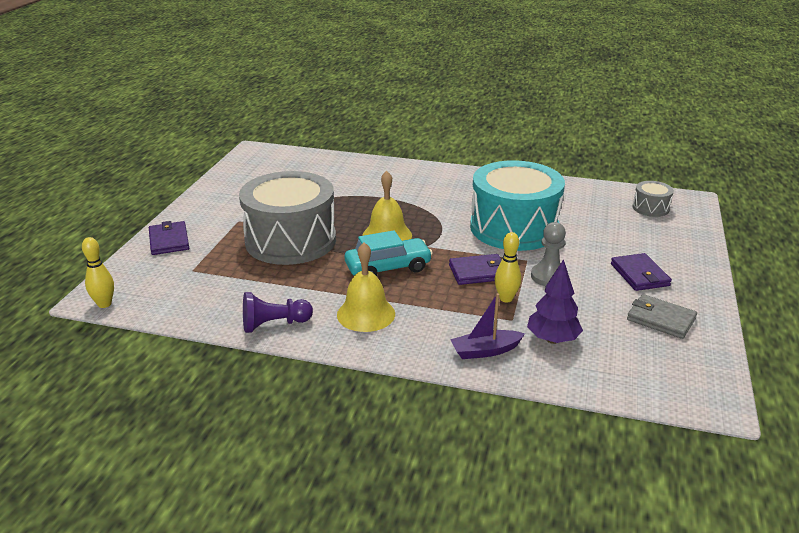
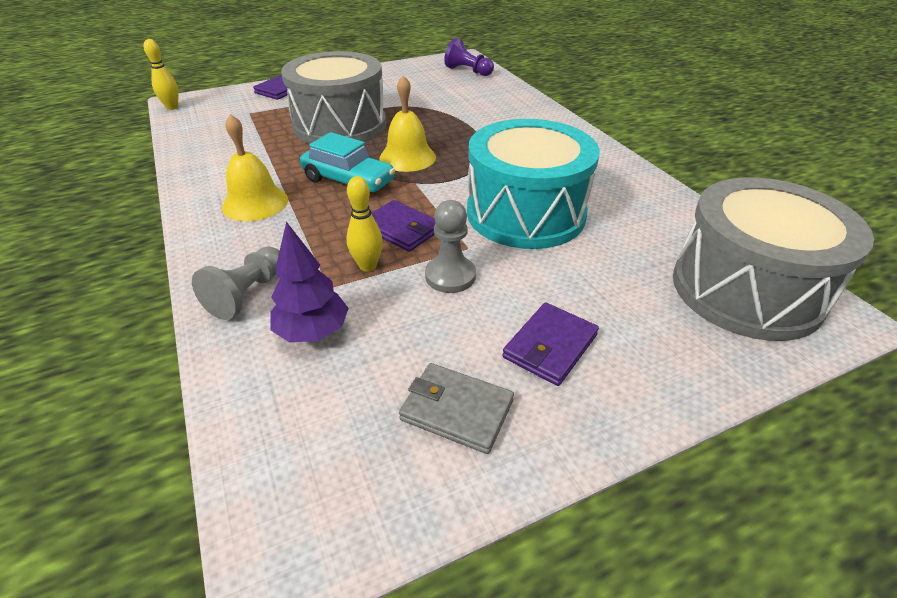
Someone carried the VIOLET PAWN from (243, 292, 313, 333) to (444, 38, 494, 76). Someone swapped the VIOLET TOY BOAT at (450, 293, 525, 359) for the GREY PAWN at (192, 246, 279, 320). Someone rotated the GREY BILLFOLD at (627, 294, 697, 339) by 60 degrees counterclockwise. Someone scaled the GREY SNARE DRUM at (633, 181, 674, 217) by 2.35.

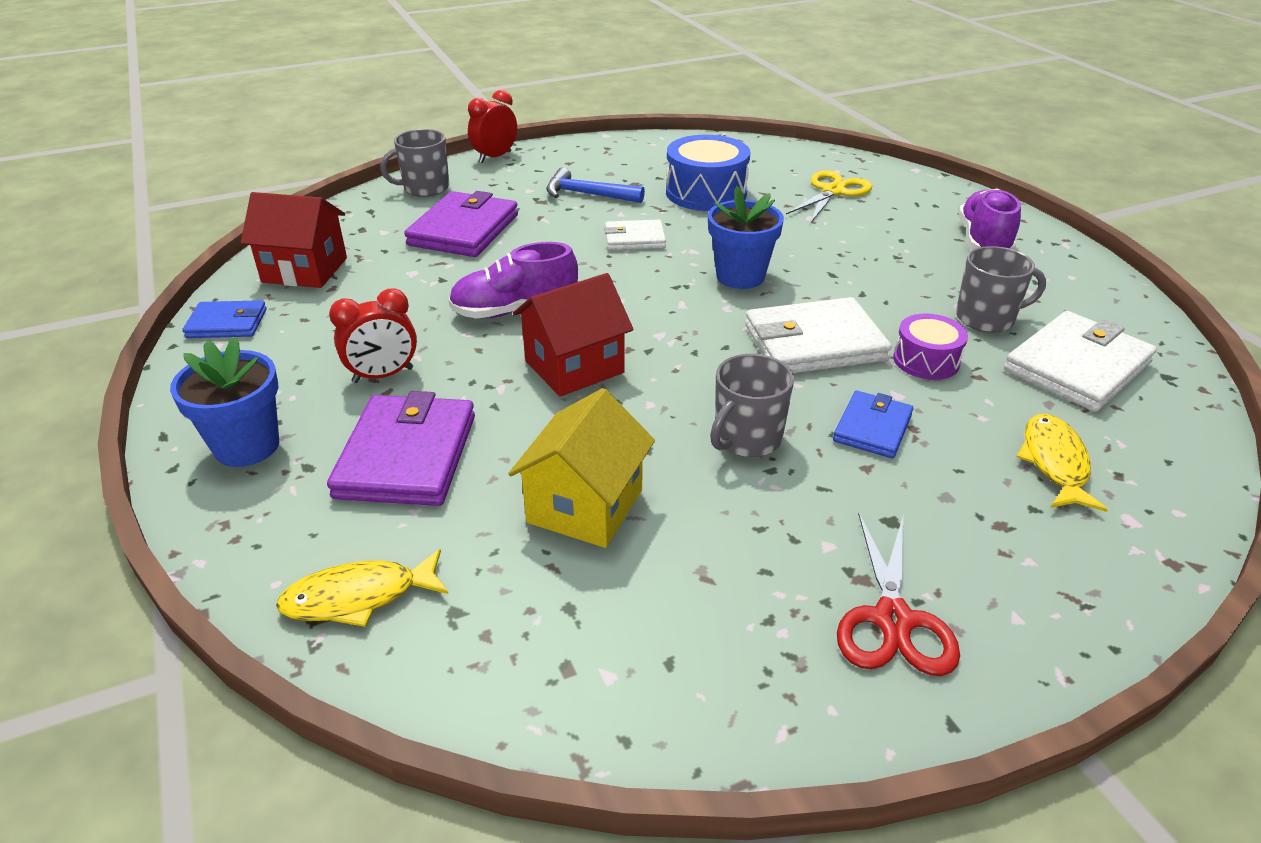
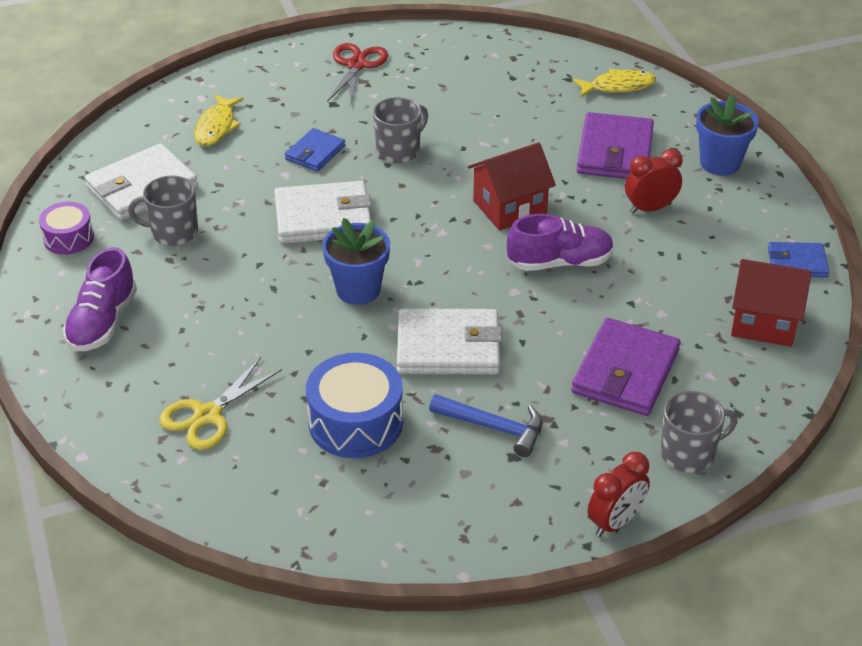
Someone took away the YELLOW COTTAGE at (508, 388, 655, 548). Someone scaled the SNOW-WHITE BILLFOLD at (604, 220, 666, 250) by 1.73. Someone carried the VIOLET SNARE DRUM from (893, 314, 968, 380) to (39, 202, 94, 255).

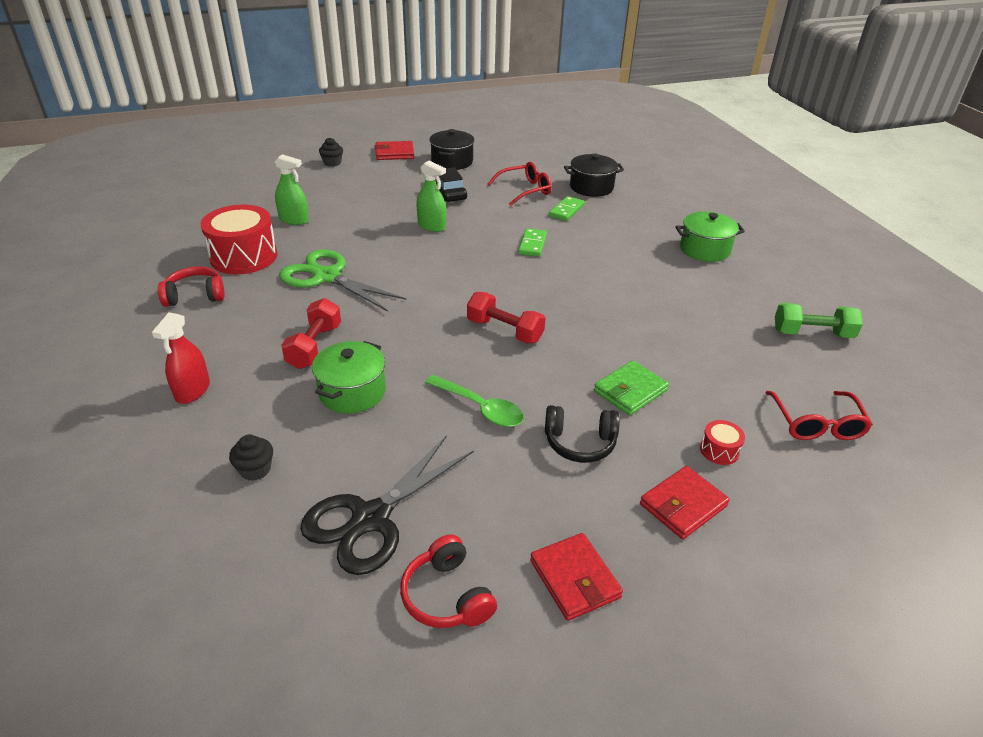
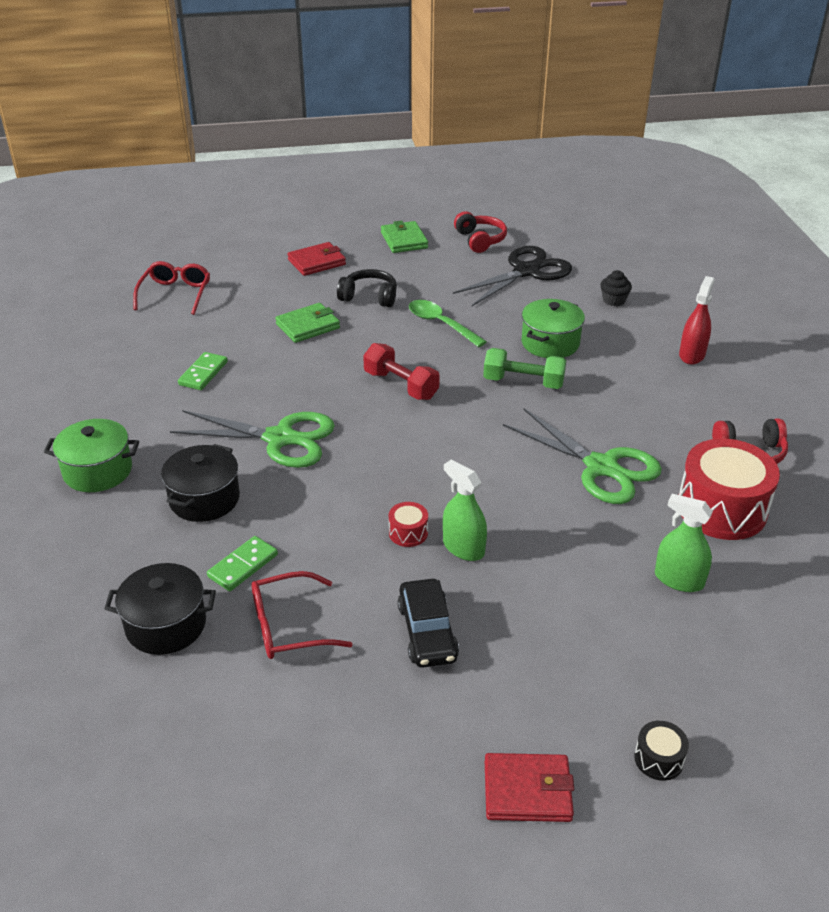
Someone took away the SCARLET FREE WEIGHT at (281, 298, 341, 369). Someone swapped the EBONY MUFFIN at (319, 138, 343, 167) for the EBONY SNARE DRUM at (634, 721, 689, 781). Someone carried the EBONY POT from (429, 129, 474, 170) to (161, 444, 240, 522). Someone carried the EMERALD DOMINO from (518, 228, 547, 257) to (178, 352, 228, 390). Someone repainted the SCARLET BILLFOLD at (530, 533, 623, 621), which became the EMERALD BILLFOLD at (381, 221, 428, 253). Someone carried the SCARLET SNARE DRUM from (700, 420, 745, 465) to (389, 502, 428, 547). Someone carried the EMERALD FREE WEIGHT from (775, 303, 863, 338) to (483, 348, 566, 389). Someone put down the EMERALD SHEARS at (170, 410, 335, 468).

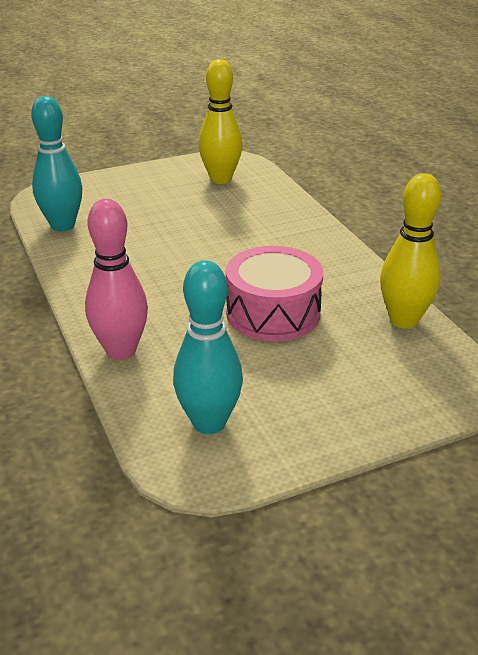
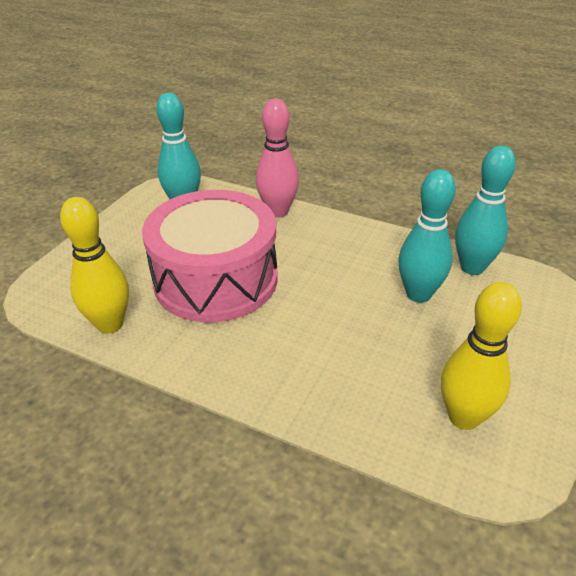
Someone scaled the ROSE-PINK SNARE DRUM at (226, 246, 323, 342) by 1.52. Someone put down the TURQUOISE SKITTLE at (398, 169, 456, 303).

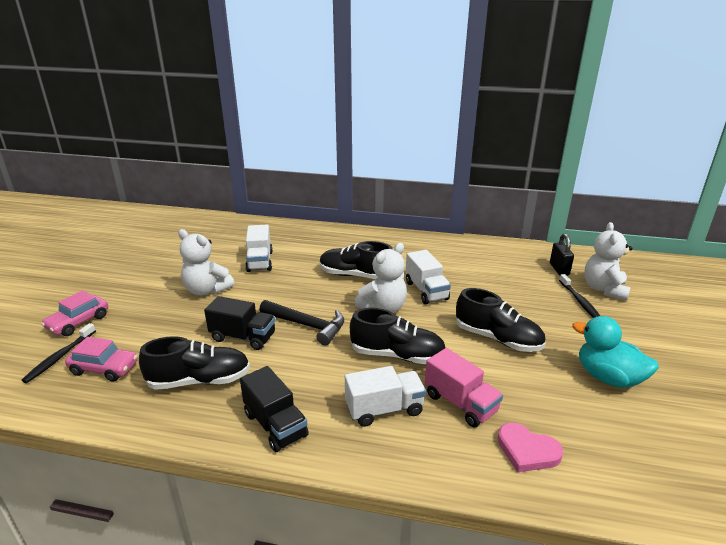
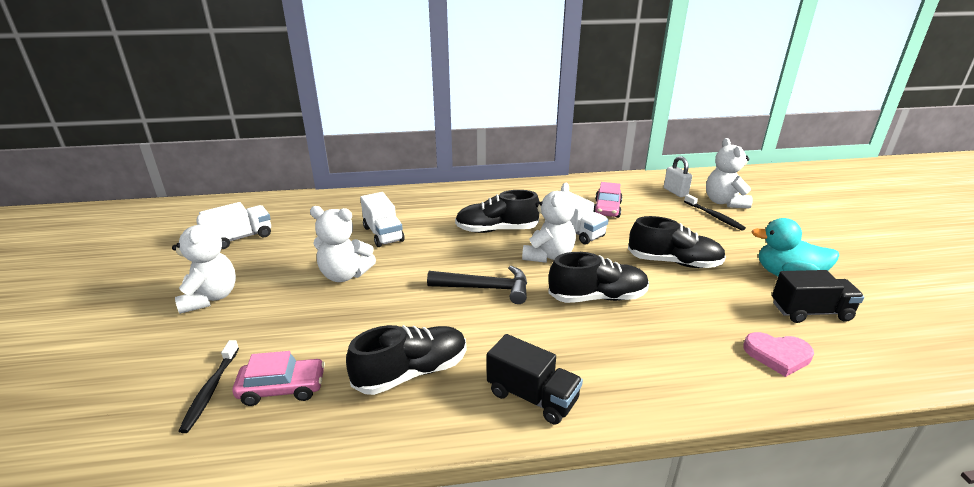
Someone carried the ROSE-PINK AUTOMOBILE from (41, 290, 108, 336) to (593, 182, 623, 218). Someone carried the EBONY TOY TRUCK from (204, 296, 276, 350) to (772, 270, 864, 323). Someone carried the SNOW-WHITE TOY TRUCK from (345, 366, 426, 427) to (199, 202, 271, 249). Someone took away the ROSE-PINK TOY TRUCK at (425, 348, 503, 427). Someone repainted the EBONY SMALL LOCK at (550, 234, 574, 276), which became the SNOW-WHITE SMALL LOCK at (664, 156, 692, 197). Someone put down the SNOW-WHITE TEDDY BEAR at (172, 214, 236, 314).

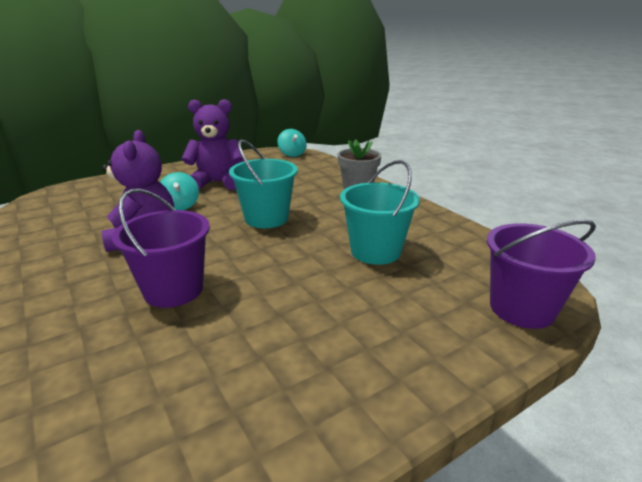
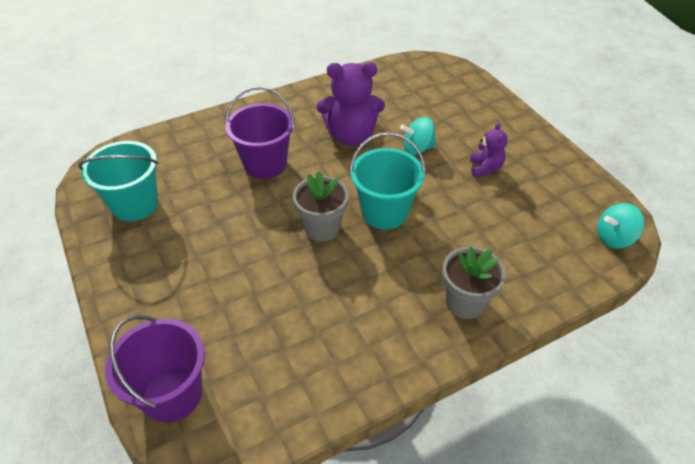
Someone scaled the VIOLET TEDDY BEAR at (181, 99, 244, 190) by 0.53. Someone carried the TURQUOISE BUCKET from (340, 160, 420, 265) to (78, 141, 158, 221). Someone put down the GREY POTTED PLANT at (293, 171, 349, 242).

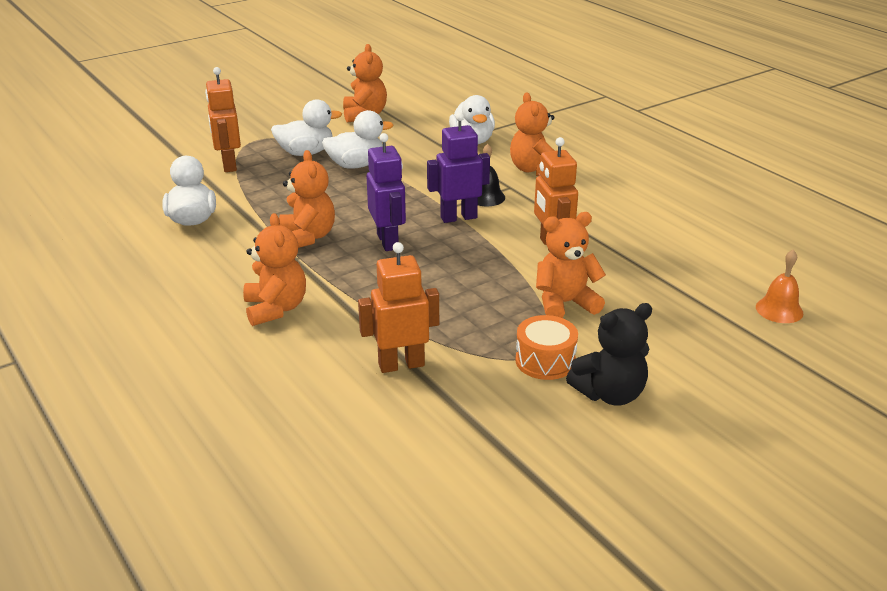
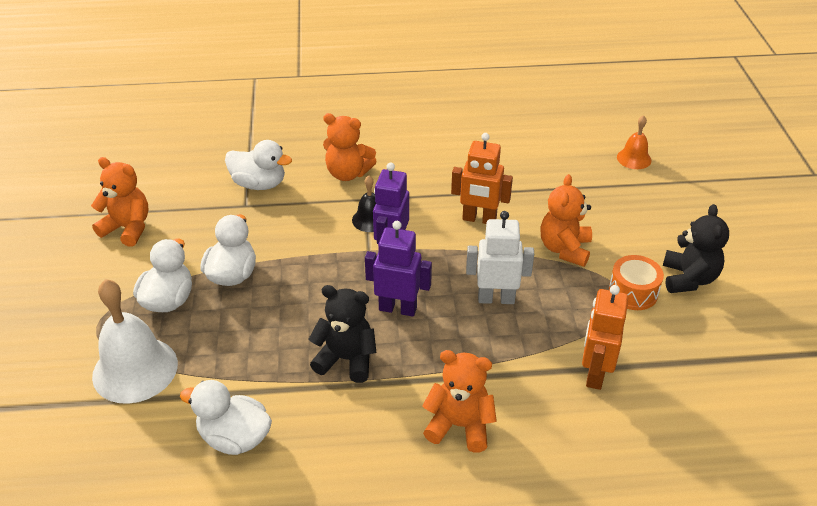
Someone swapped the ORANGE-COLOURED ROBOT at (205, 67, 241, 172) for the SNOW-WHITE SCHOOL BELL at (92, 279, 178, 404). Someone repainted the ORANGE-COLOURED TEDDY BEAR at (279, 150, 335, 248), which became the EBONY TEDDY BEAR at (308, 285, 376, 383). Someone put down the SNOW-WHITE ROBOT at (466, 211, 534, 304).

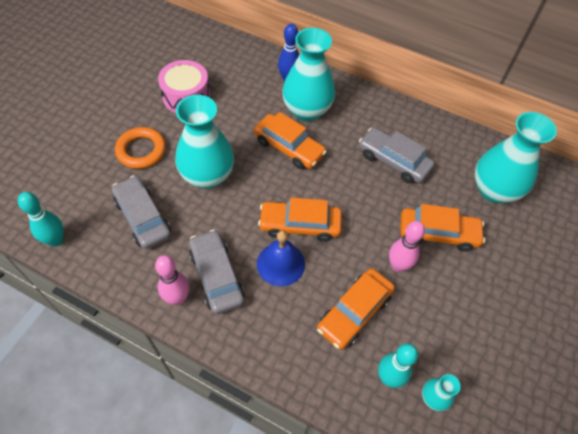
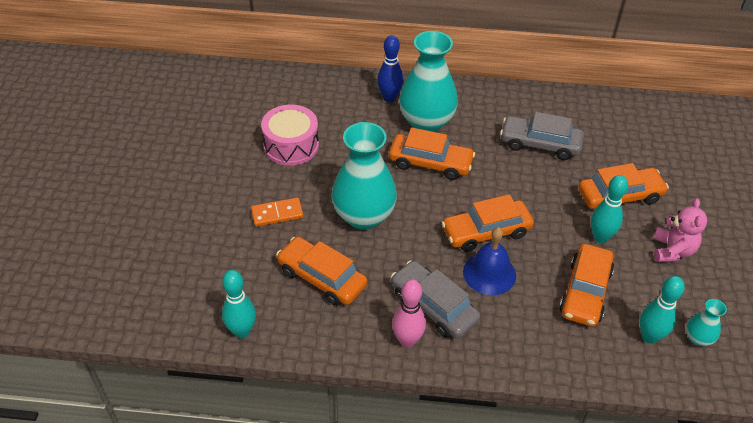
Someone repainted the GREY AUTOMOBILE at (112, 176, 171, 250), which became the ORANGE-COLOURED AUTOMOBILE at (276, 237, 367, 306). Someone swapped the ORANGE-COLOURED TORUS at (115, 127, 166, 169) for the ORANGE-COLOURED DOMINO at (251, 198, 304, 227). Someone repainted the ROSE-PINK SKITTLE at (389, 221, 425, 272), which became the TURQUOISE SKITTLE at (591, 175, 628, 243). Someone took away the TURQUOISE TALL VASE at (474, 112, 557, 203). Someone put down the ROSE-PINK TEDDY BEAR at (653, 198, 707, 262).

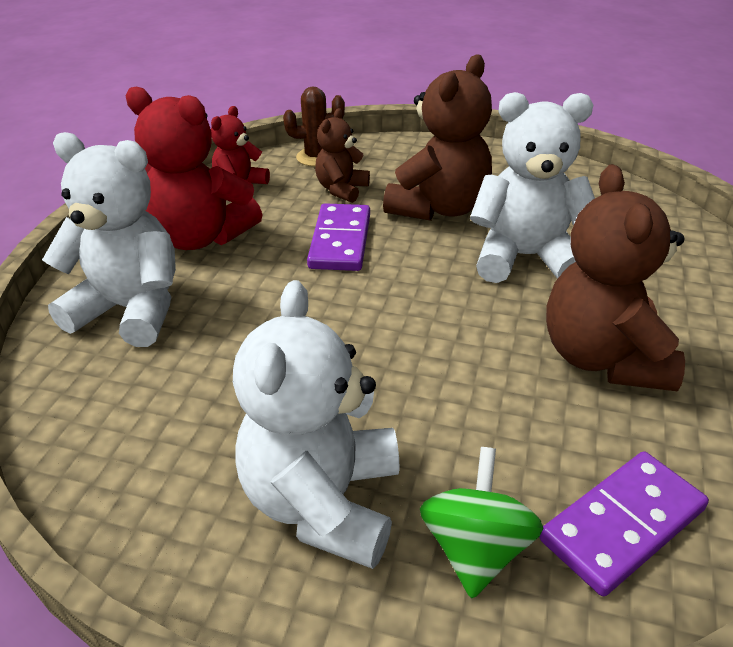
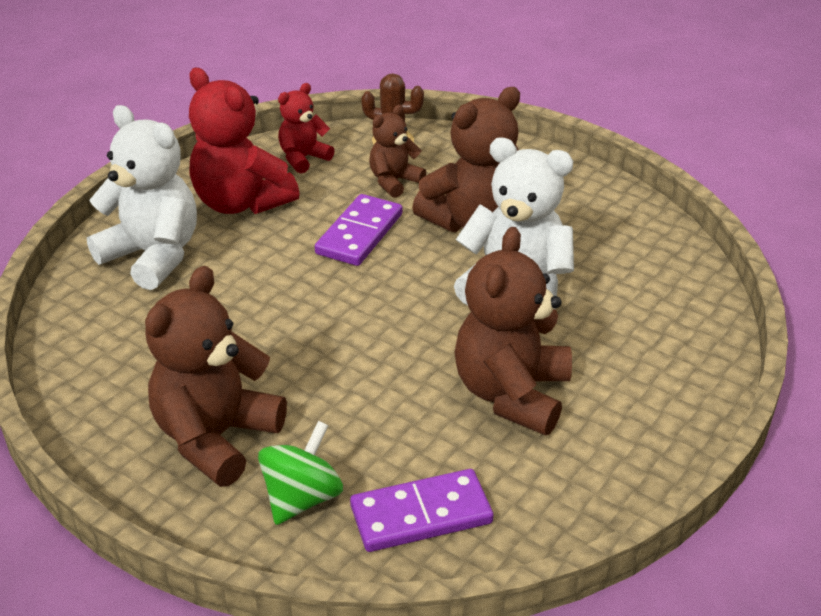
Someone repainted the SNOW-WHITE TEDDY BEAR at (233, 280, 400, 569), which became the BROWN TEDDY BEAR at (145, 266, 287, 487).

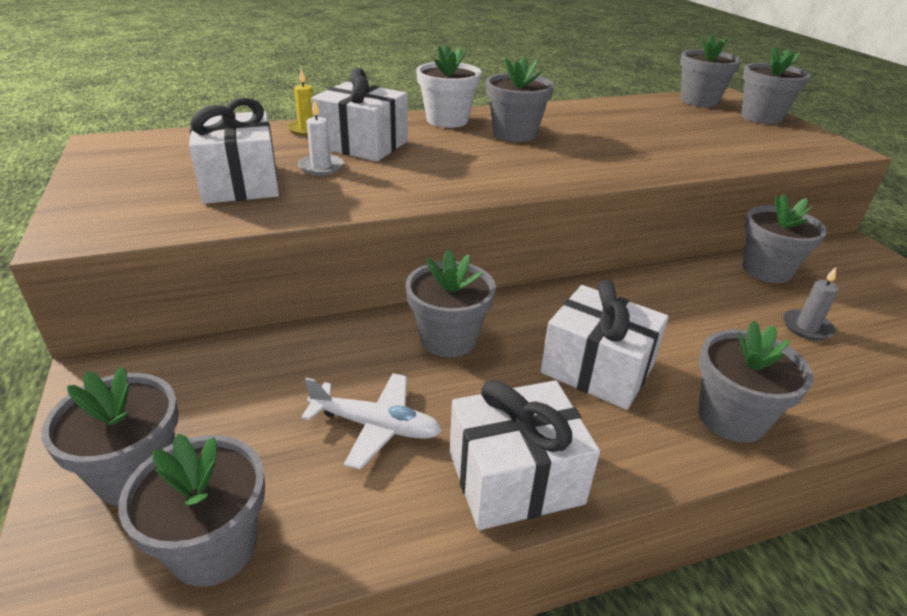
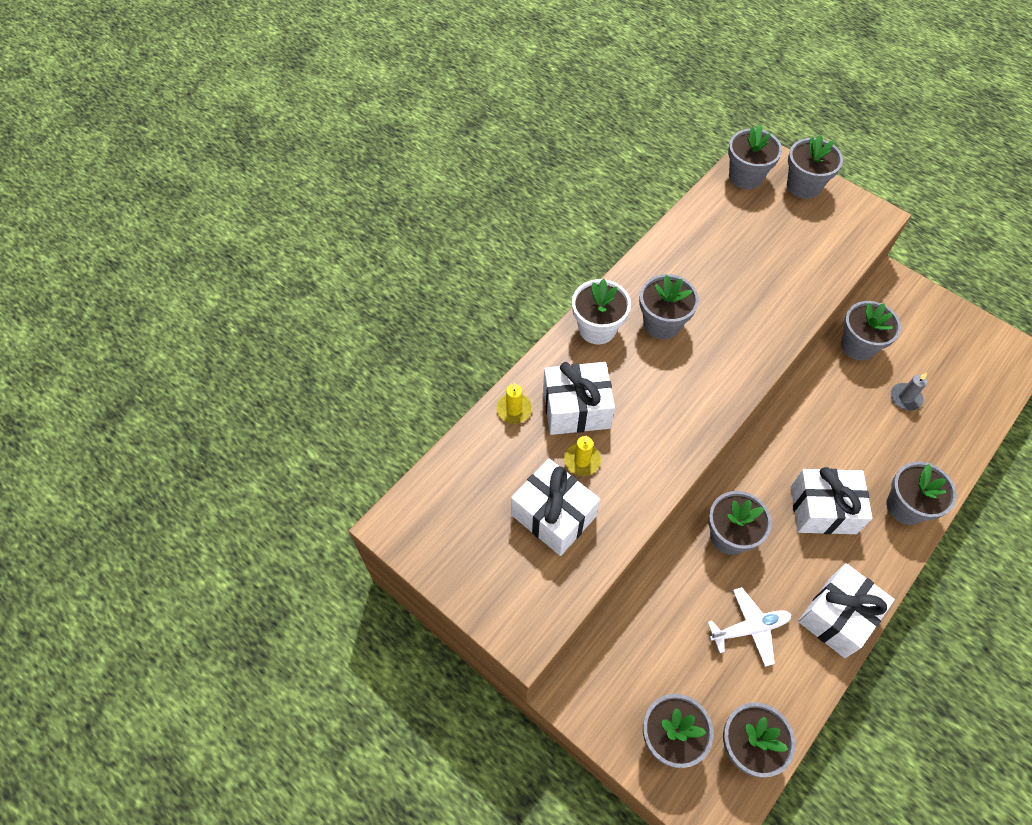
Someone repainted the SNOW-WHITE PILLAR CANDLE at (298, 99, 344, 175), which became the YELLOW PILLAR CANDLE at (564, 435, 601, 476).

